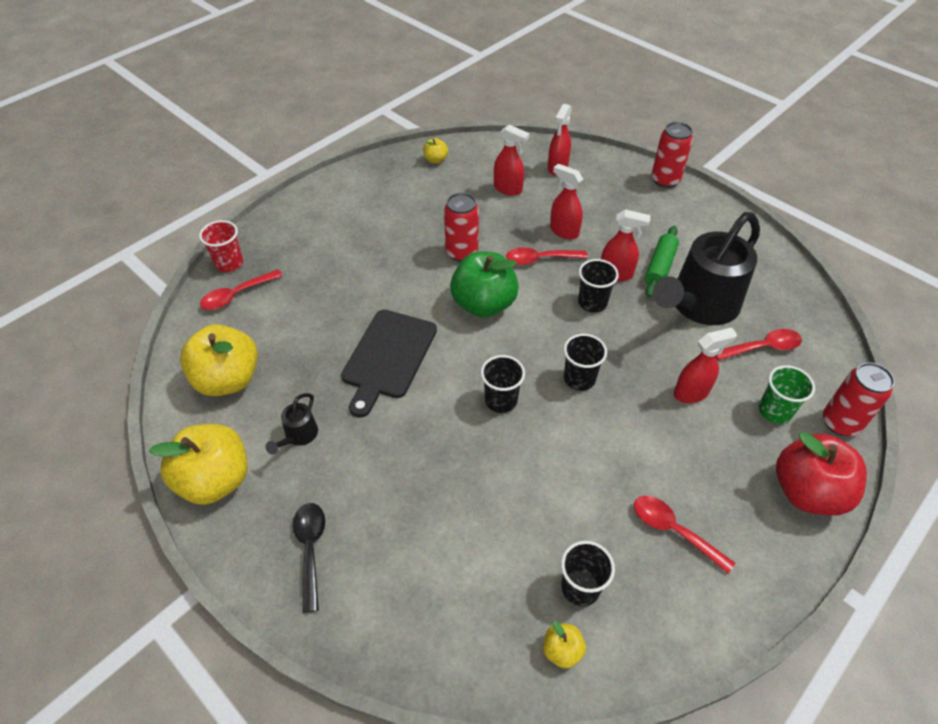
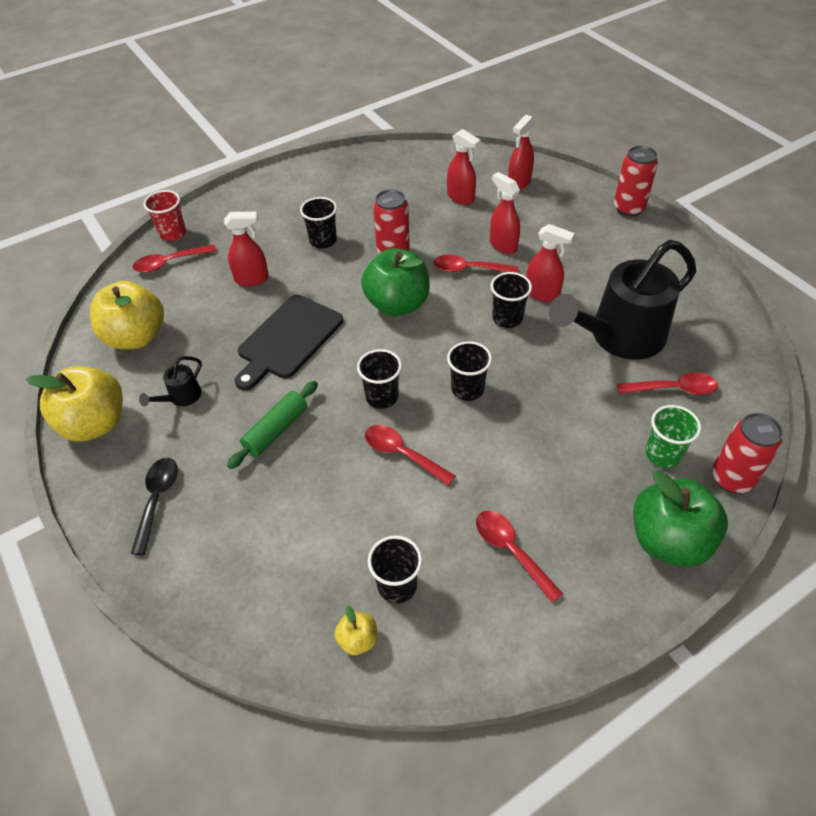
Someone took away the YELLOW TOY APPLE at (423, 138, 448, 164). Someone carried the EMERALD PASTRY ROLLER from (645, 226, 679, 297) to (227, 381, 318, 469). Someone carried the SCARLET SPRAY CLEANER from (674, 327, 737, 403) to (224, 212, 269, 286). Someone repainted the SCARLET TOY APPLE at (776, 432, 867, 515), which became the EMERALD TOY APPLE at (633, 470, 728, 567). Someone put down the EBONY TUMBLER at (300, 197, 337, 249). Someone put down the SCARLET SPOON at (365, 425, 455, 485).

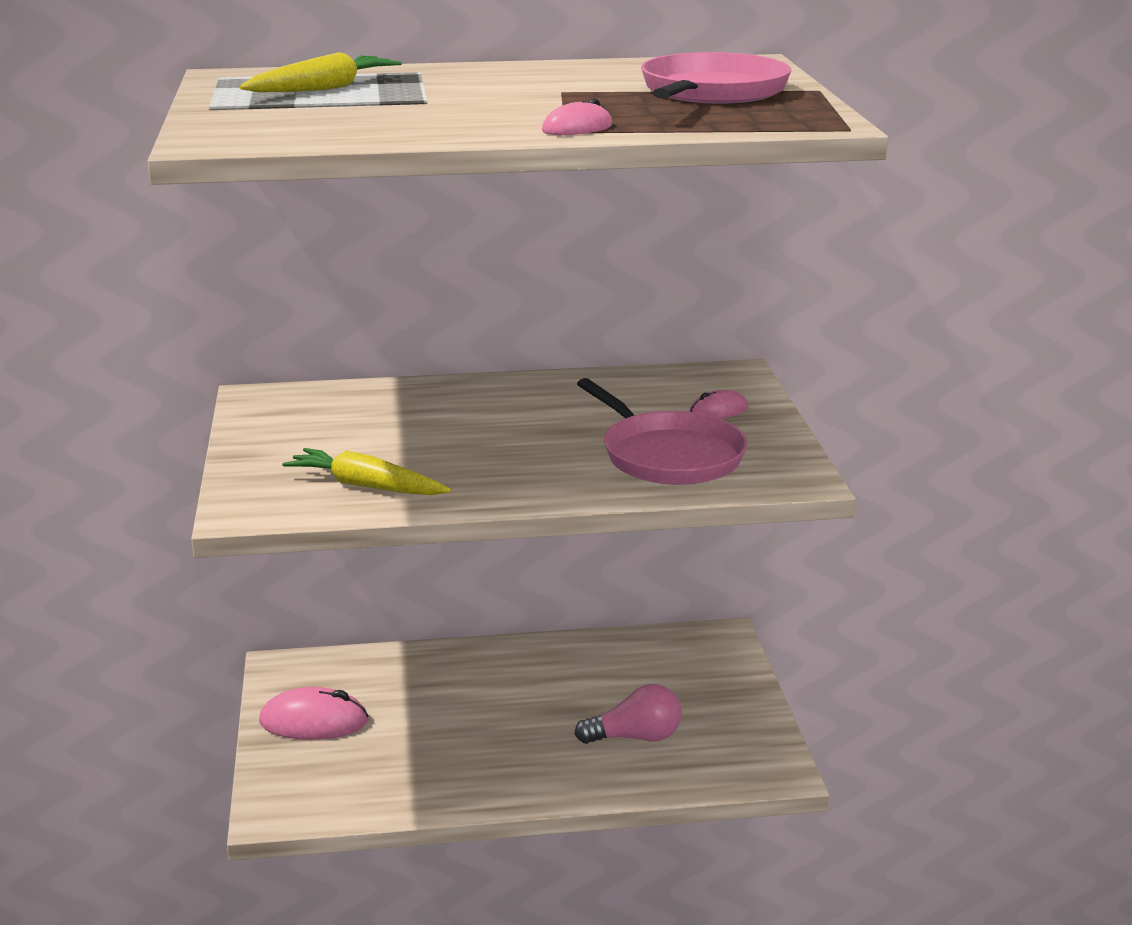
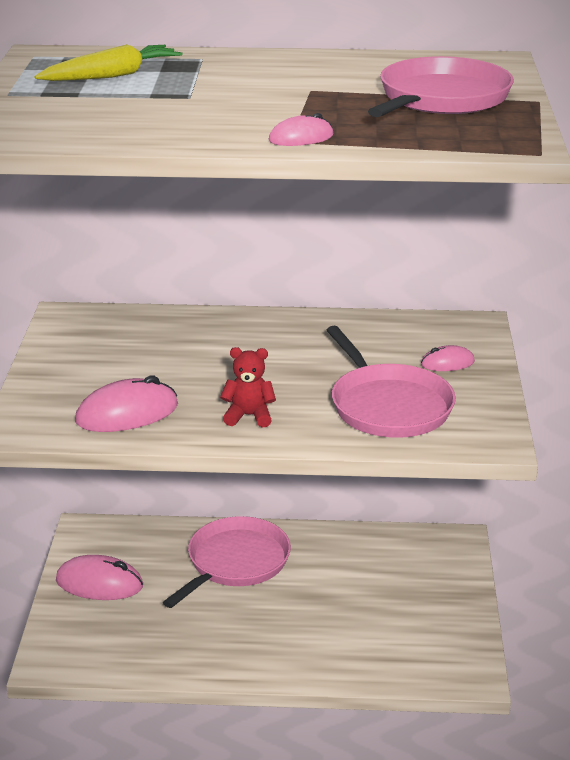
Someone swapped the YELLOW TOY CARROT at (282, 448, 451, 495) for the ROSE-PINK COMPUTER MOUSE at (75, 376, 178, 432). Someone took away the ROSE-PINK BULB at (575, 684, 682, 744). Someone put down the ROSE-PINK FRYING PAN at (163, 516, 291, 608). Someone put down the SCARLET TEDDY BEAR at (220, 347, 276, 427).

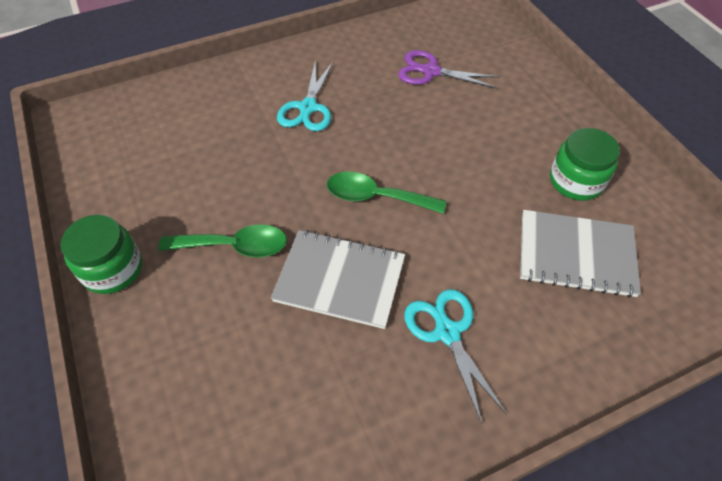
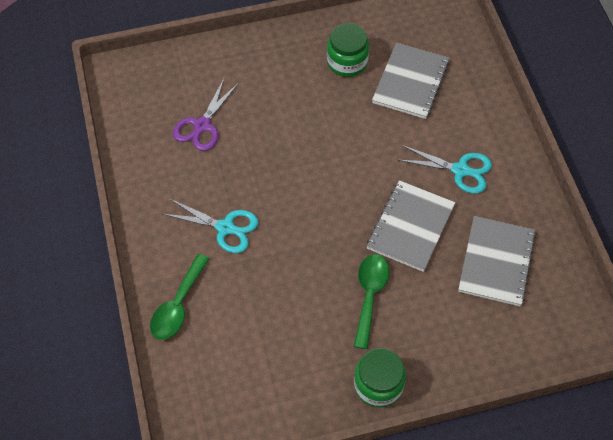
Someone carried the EMERALD SPOON from (327, 171, 446, 214) to (150, 254, 210, 340). Someone rotated the TURQUOISE SHEARS at (404, 289, 507, 423) by 150 degrees counterclockwise. Someone put down the GREY NOTEBOOK at (458, 216, 536, 306).

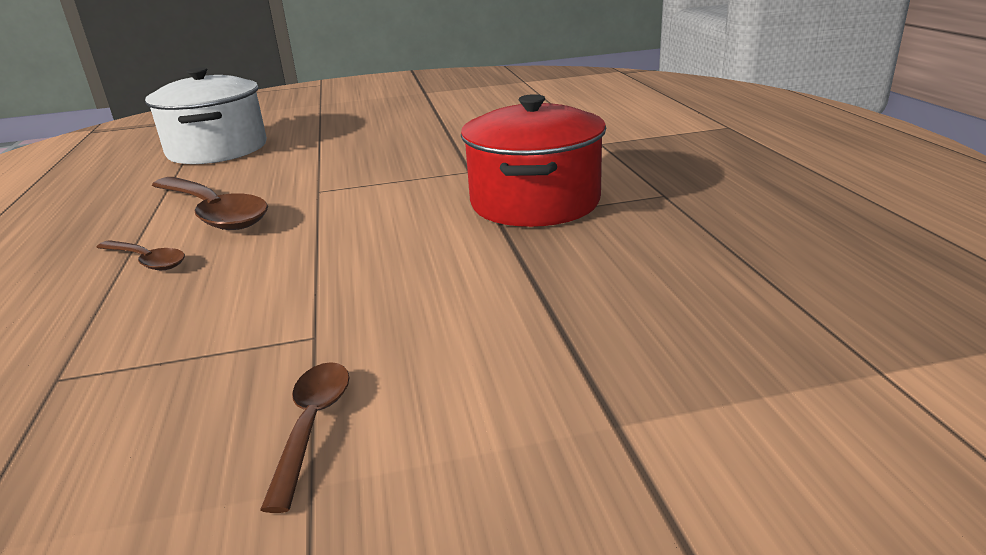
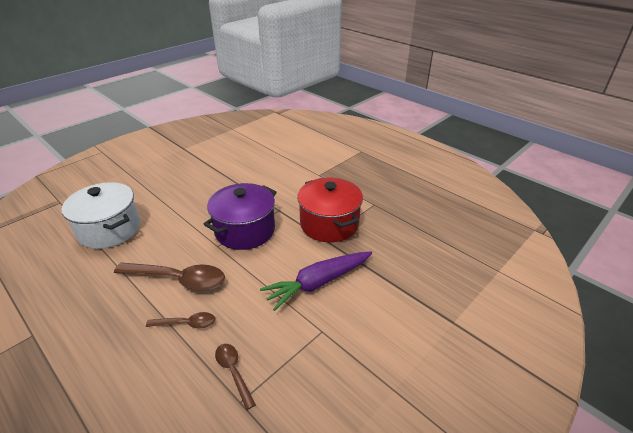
Someone carried the BROWN SPOON from (260, 362, 350, 513) to (215, 344, 256, 410). Someone put down the VIOLET POT at (204, 183, 277, 250). Someone put down the VIOLET TOY CARROT at (260, 252, 372, 311).

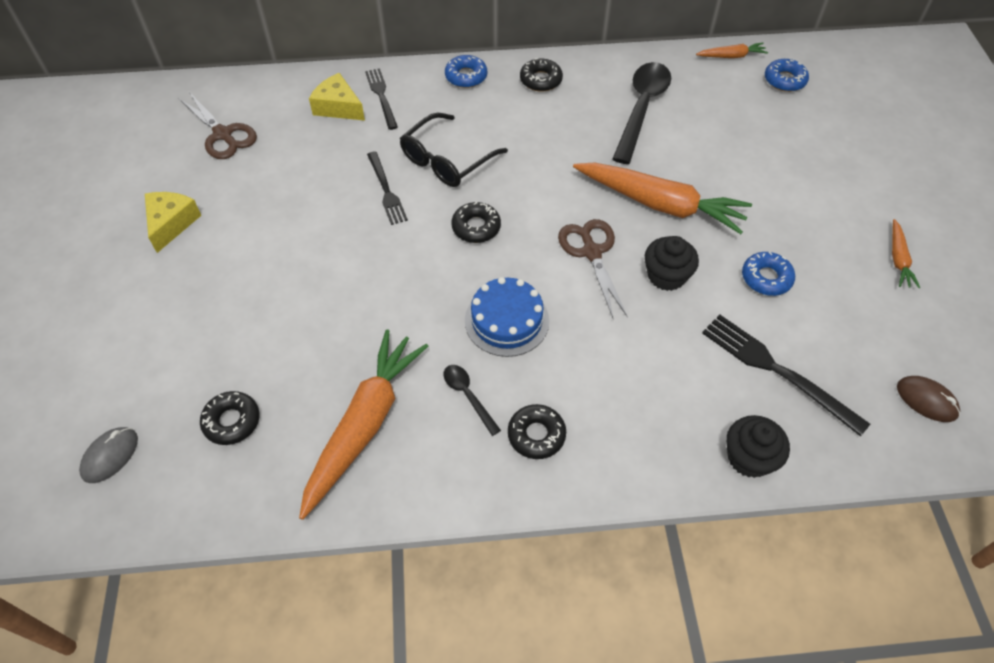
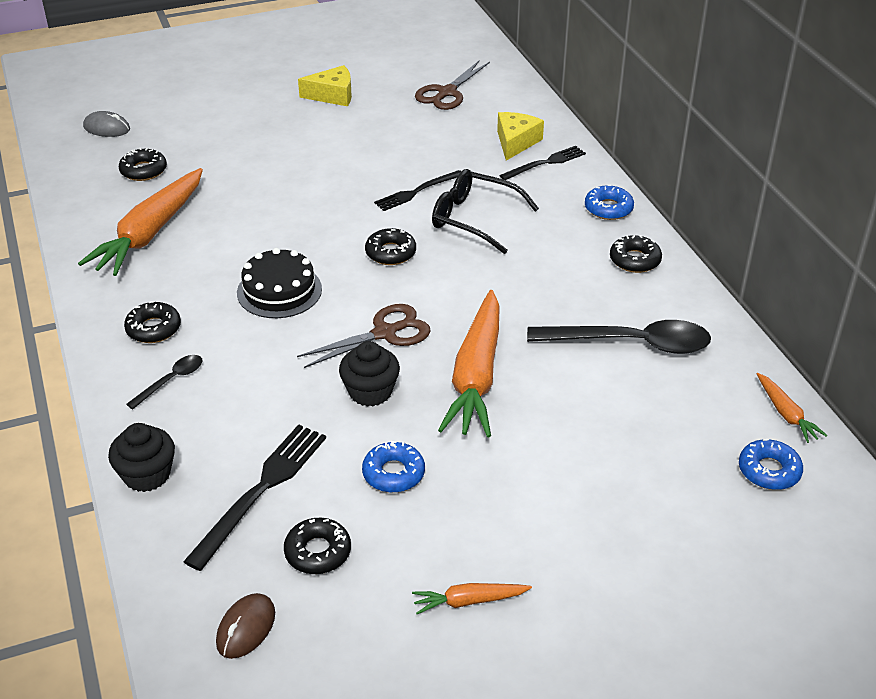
Someone rotated the ORANGE-COLOURED TOY CARROT at (299, 329, 428, 520) by 105 degrees clockwise. Someone carried the EBONY SPOON from (443, 365, 501, 436) to (126, 355, 202, 409). Someone repainted the BLUE GATEAU at (465, 277, 549, 357), which became the EBONY GATEAU at (237, 248, 322, 318). Someone put down the EBONY DONUT at (284, 518, 351, 574).

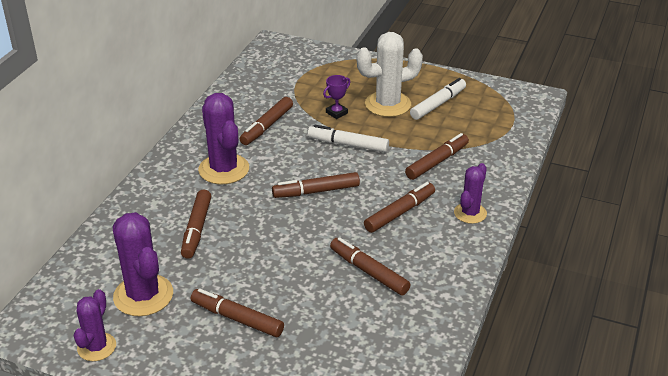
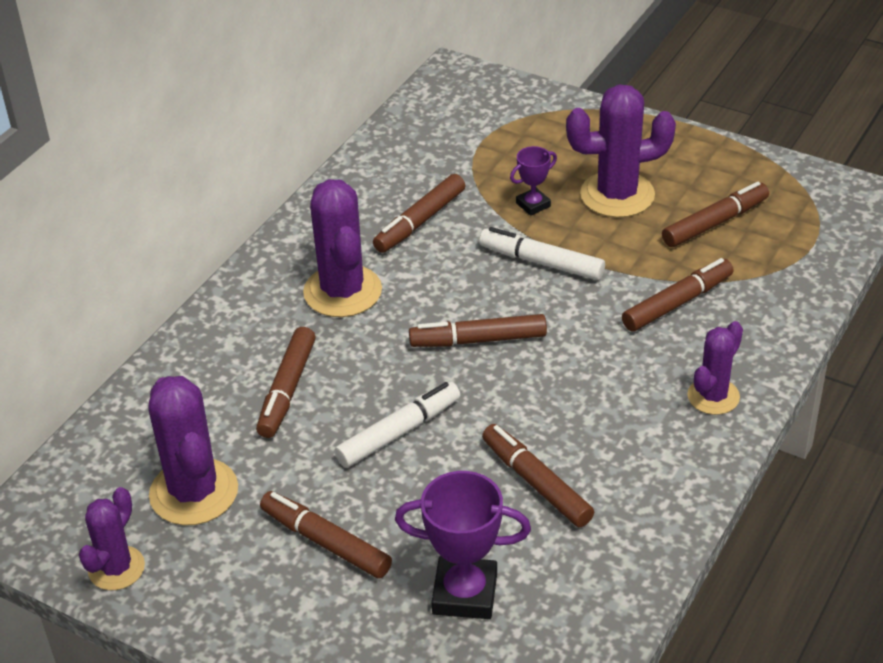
Someone repainted the SNOW-WHITE SAGUARO CACTUS at (357, 32, 423, 117), which became the VIOLET SAGUARO CACTUS at (566, 85, 676, 218). Someone carried the BROWN MARKER PEN from (364, 182, 435, 233) to (662, 182, 769, 247). Someone carried the SNOW-WHITE MARKER PEN from (410, 78, 466, 120) to (335, 382, 460, 468). Someone put down the VIOLET PRIZE CUP at (395, 471, 531, 619).

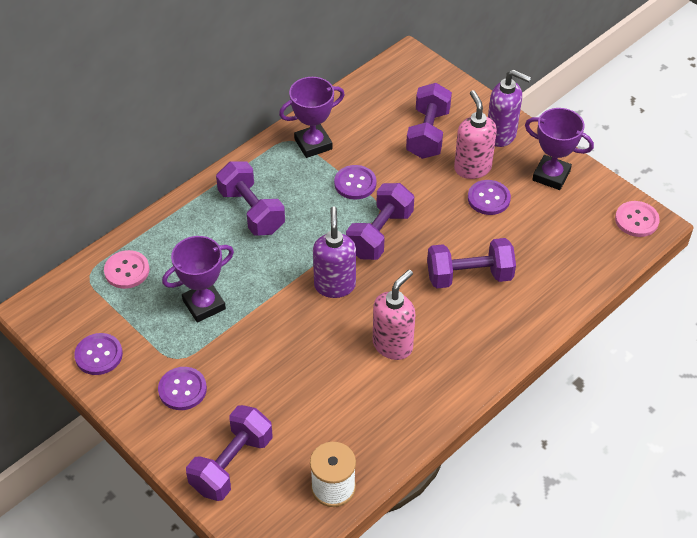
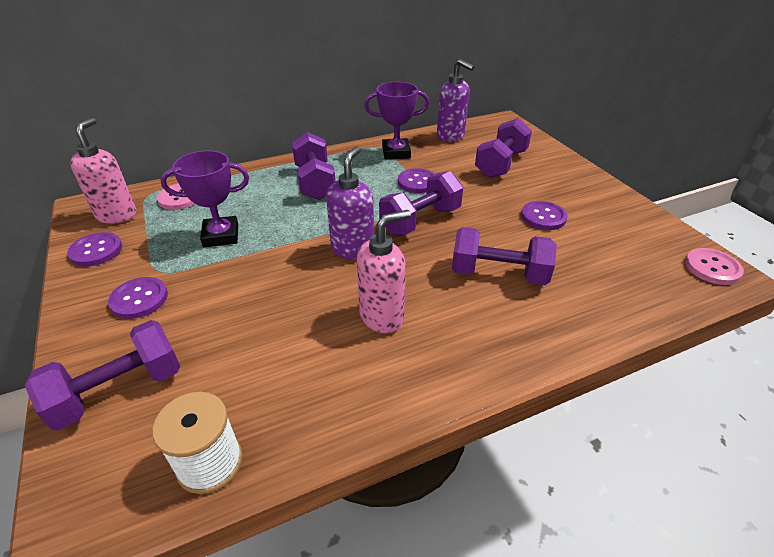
Someone carried the ROSE-PINK SOAP PUMP from (454, 90, 497, 179) to (70, 118, 136, 224). Someone carried the VIOLET SOAP PUMP from (488, 70, 531, 147) to (437, 59, 475, 142). Someone took away the VIOLET PRIZE CUP at (525, 108, 594, 190).

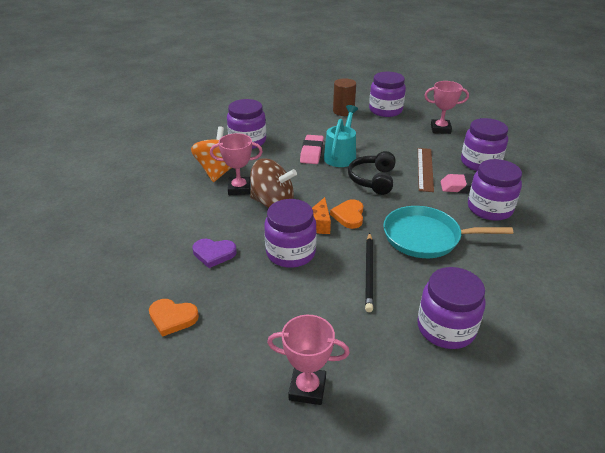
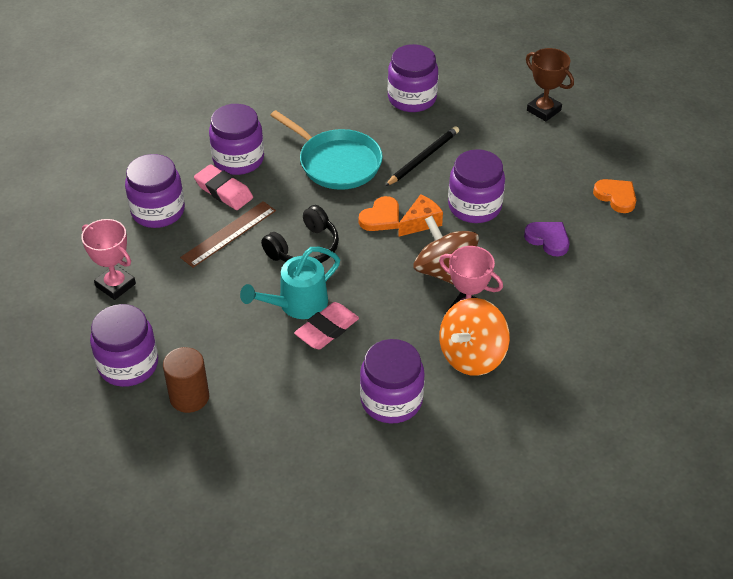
Someone repainted the ROSE-PINK PRIZE CUP at (267, 315, 350, 405), which became the BROWN PRIZE CUP at (526, 48, 574, 121).

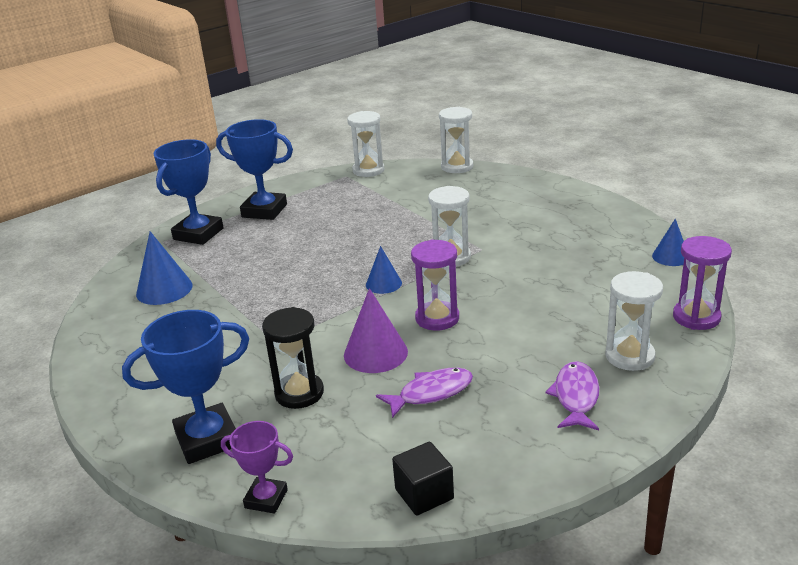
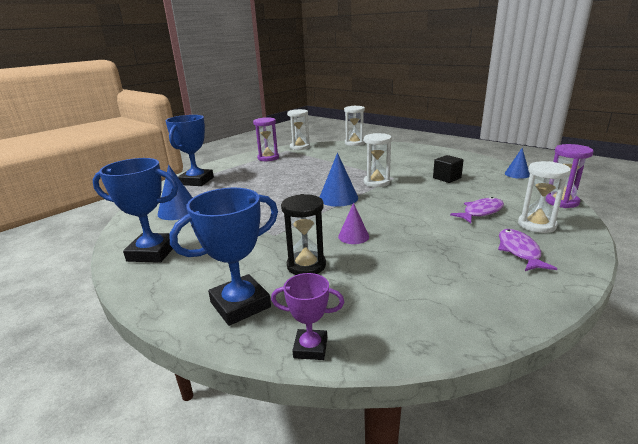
Someone carried the BLUE PRIZE CUP from (216, 119, 293, 220) to (93, 158, 178, 263). Someone scaled the VIOLET CONE SHAPE at (344, 288, 408, 373) by 0.64. Someone scaled the BLUE CONE SHAPE at (366, 246, 402, 294) by 1.56. Someone carried the VIOLET FISH from (376, 368, 473, 418) to (450, 197, 504, 223). Someone carried the EBONY BLOCK from (392, 442, 454, 516) to (433, 155, 464, 183). Someone carried the VIOLET SAND TIMER from (411, 239, 459, 330) to (253, 117, 279, 161).

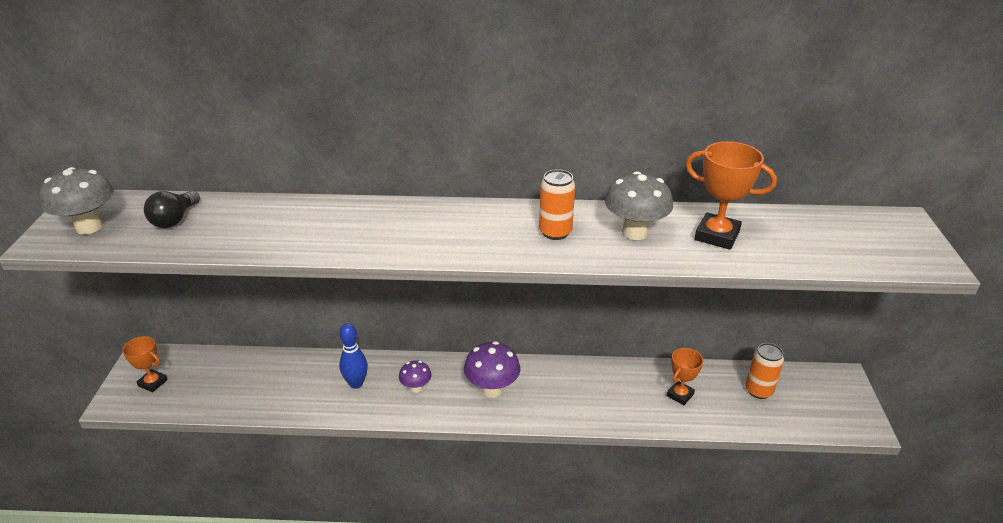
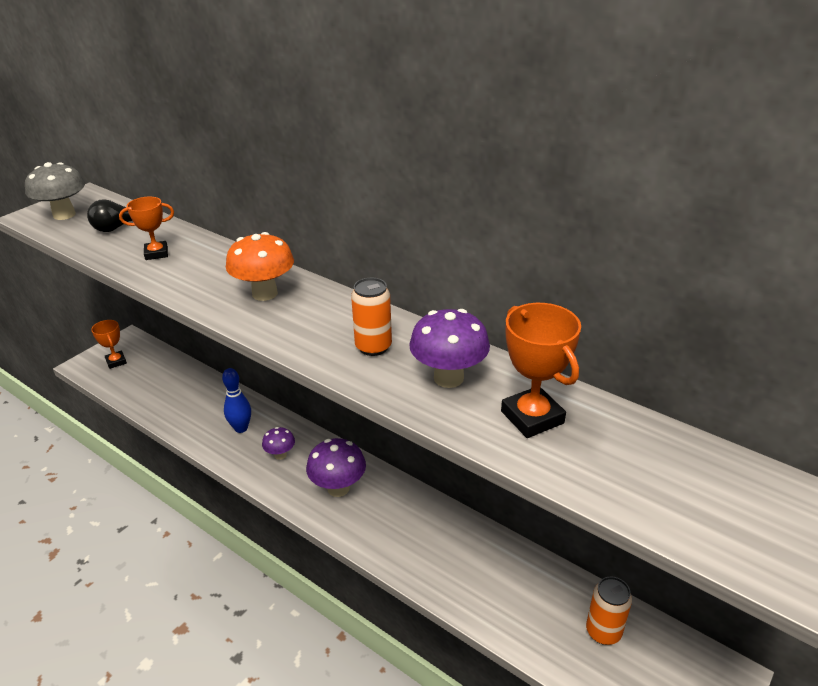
Someone repainted the GREY FUNGUS at (605, 171, 673, 240), which became the VIOLET FUNGUS at (409, 309, 490, 388). Someone carried the ORANGE-COLOURED PRIZE CUP from (666, 348, 703, 405) to (119, 197, 174, 260). Someone put down the ORANGE-COLOURED FUNGUS at (226, 232, 294, 301).

